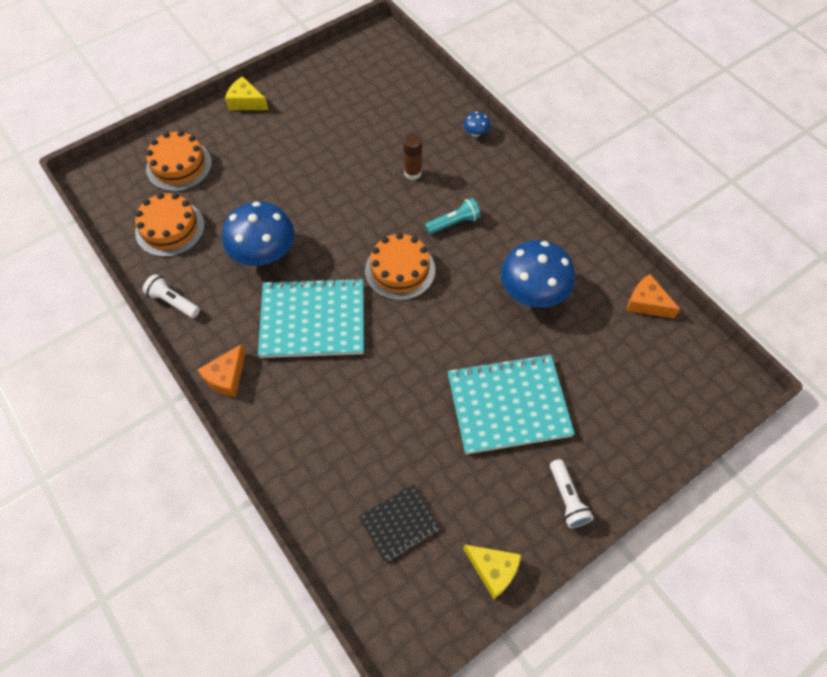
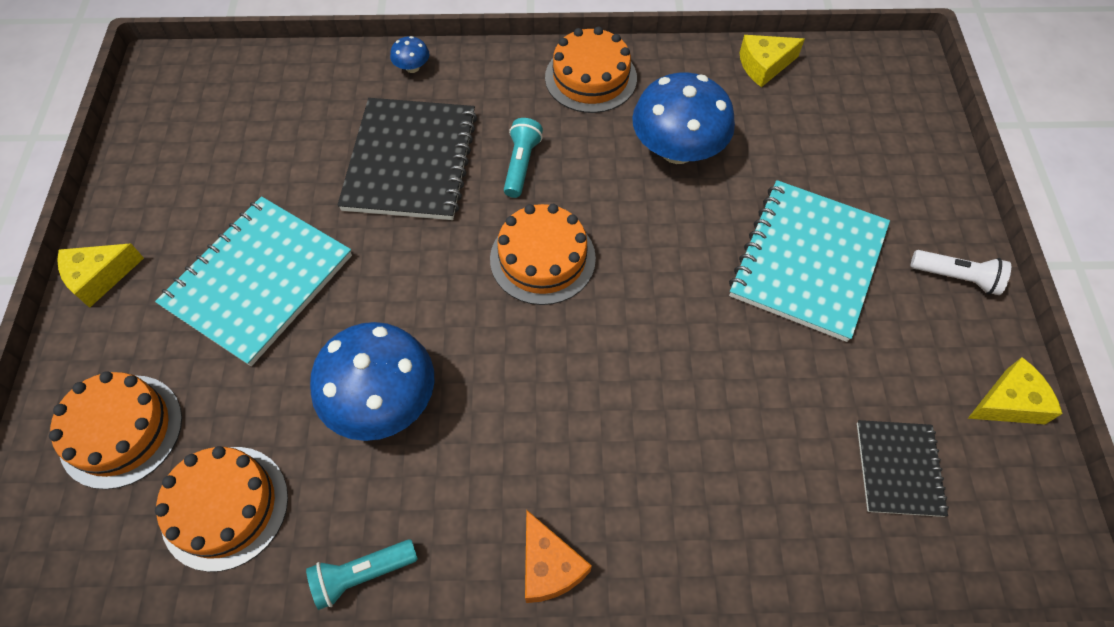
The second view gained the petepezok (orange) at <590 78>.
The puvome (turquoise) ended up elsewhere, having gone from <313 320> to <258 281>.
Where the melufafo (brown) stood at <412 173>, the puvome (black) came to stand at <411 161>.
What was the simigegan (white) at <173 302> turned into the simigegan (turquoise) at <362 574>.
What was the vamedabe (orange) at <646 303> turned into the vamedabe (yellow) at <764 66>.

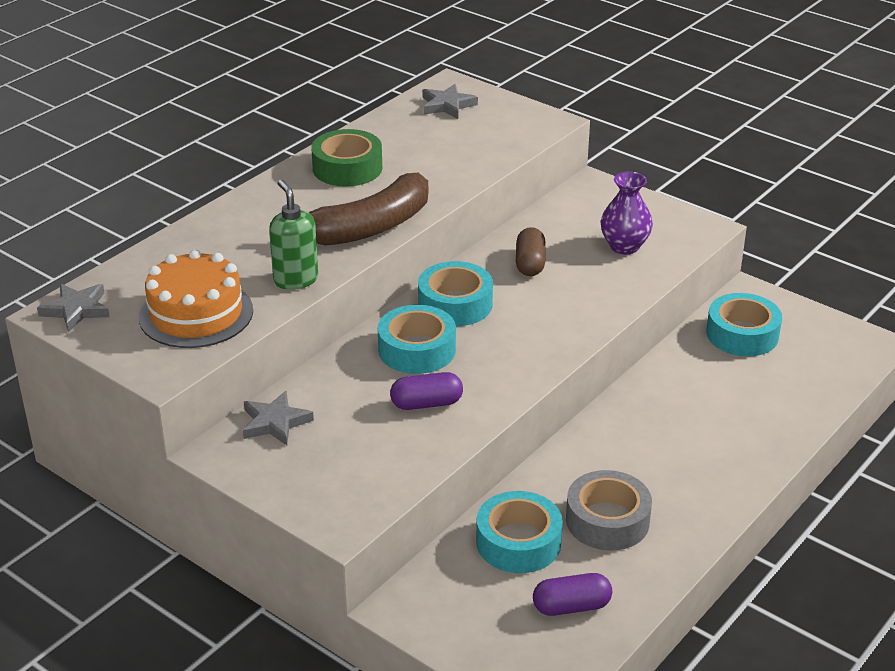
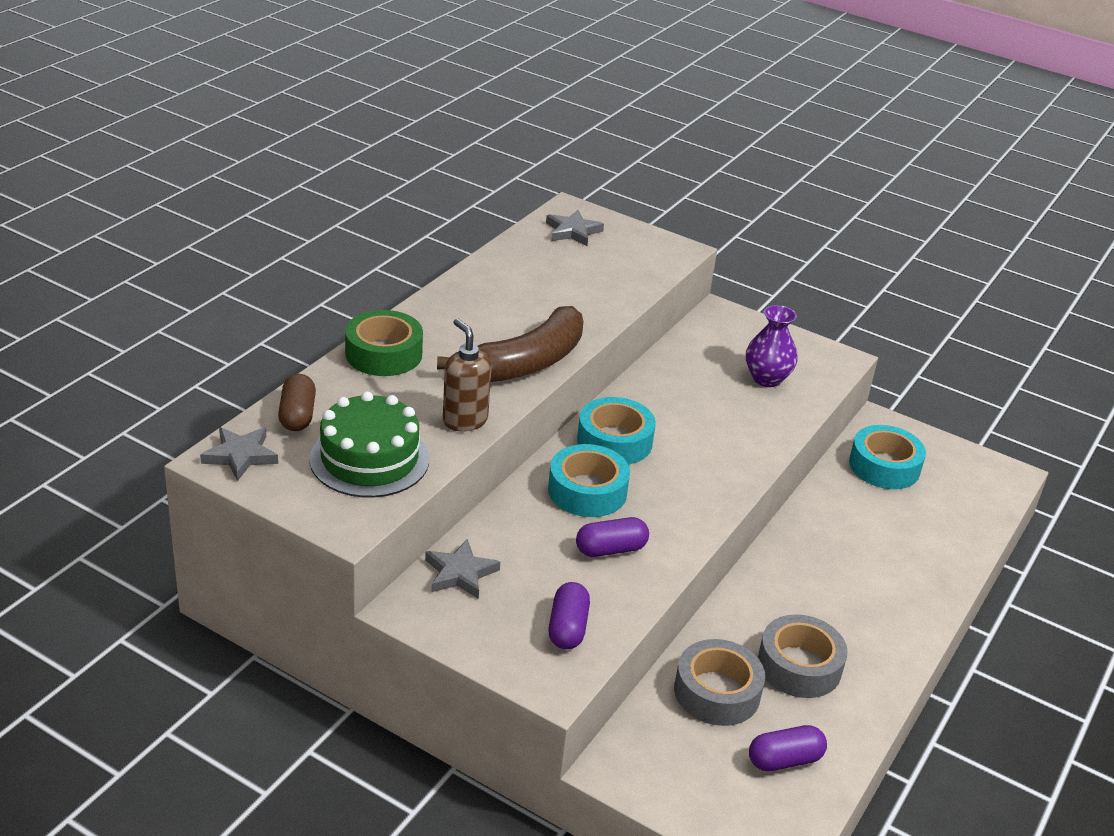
The second view gained the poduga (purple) at <567 628>.
The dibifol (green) ended up elsewhere, having gone from <347 168> to <383 354>.
The poduga (brown) ended up elsewhere, having gone from <530 263> to <297 415>.
What was the petepezok (orange) at <196 314> turned into the petepezok (green) at <369 459>.
What was the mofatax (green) at <295 280> turned into the mofatax (brown) at <464 420>.
What was the dibifol (turquoise) at <518 542> turned into the dibifol (grey) at <717 692>.

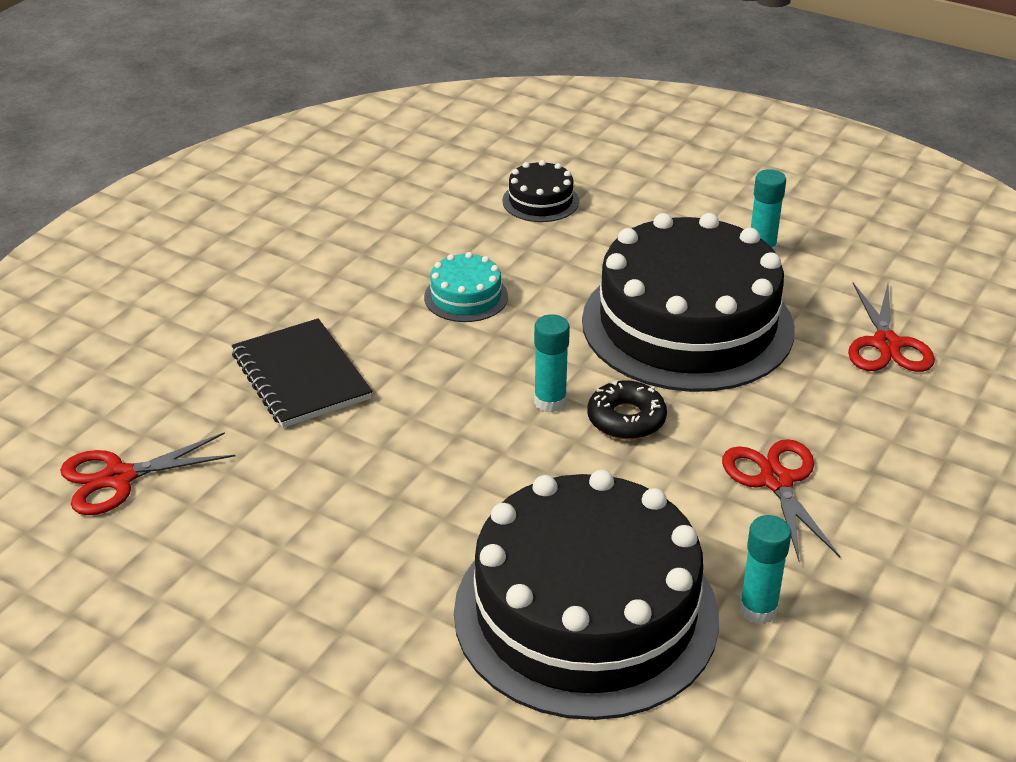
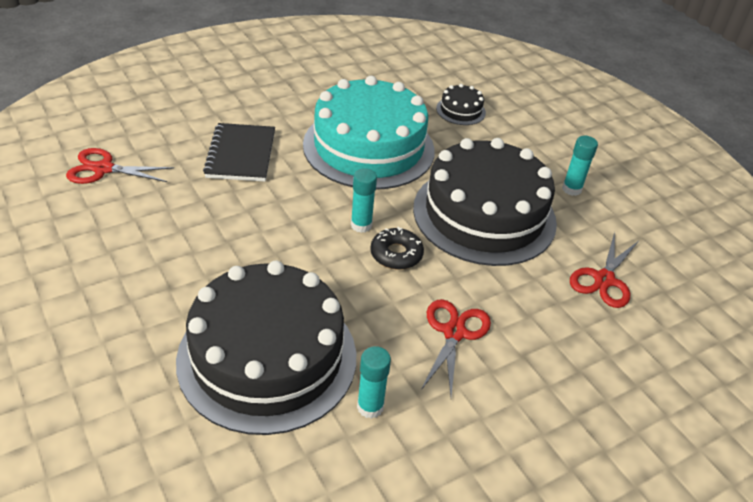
The size of the petepezok (turquoise) at <466 297> changed by a factor of 2.46.

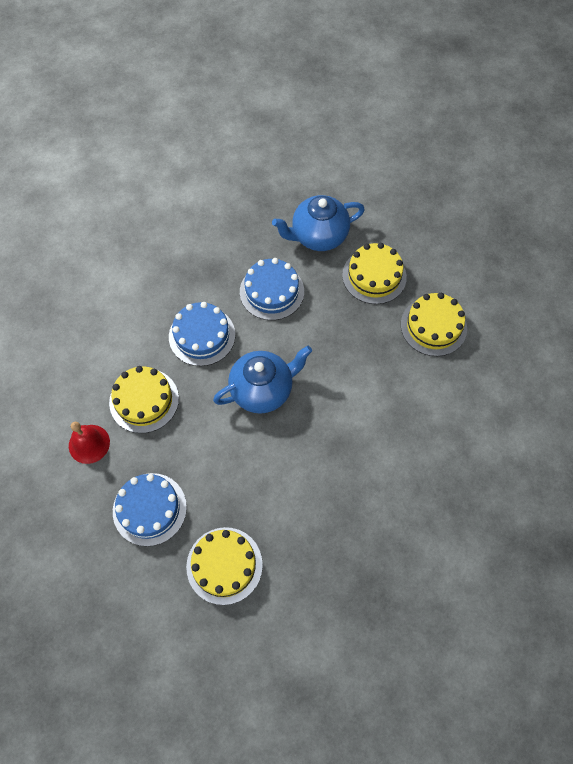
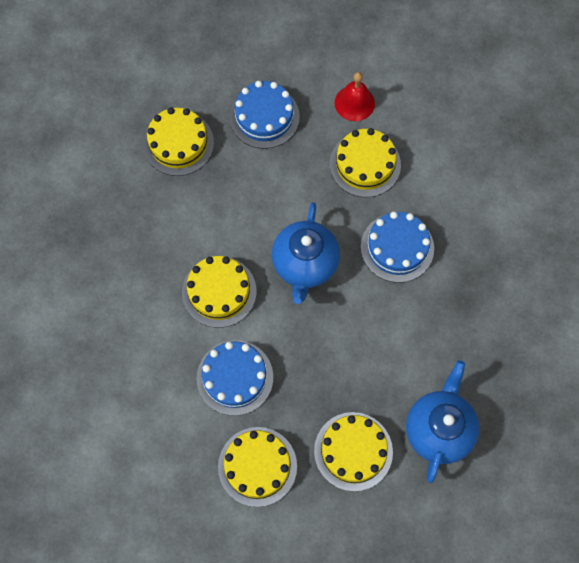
The second view gained the petepezok (yellow) at <219 291>.
The petepezok (blue) ended up elsewhere, having gone from <272 291> to <235 377>.

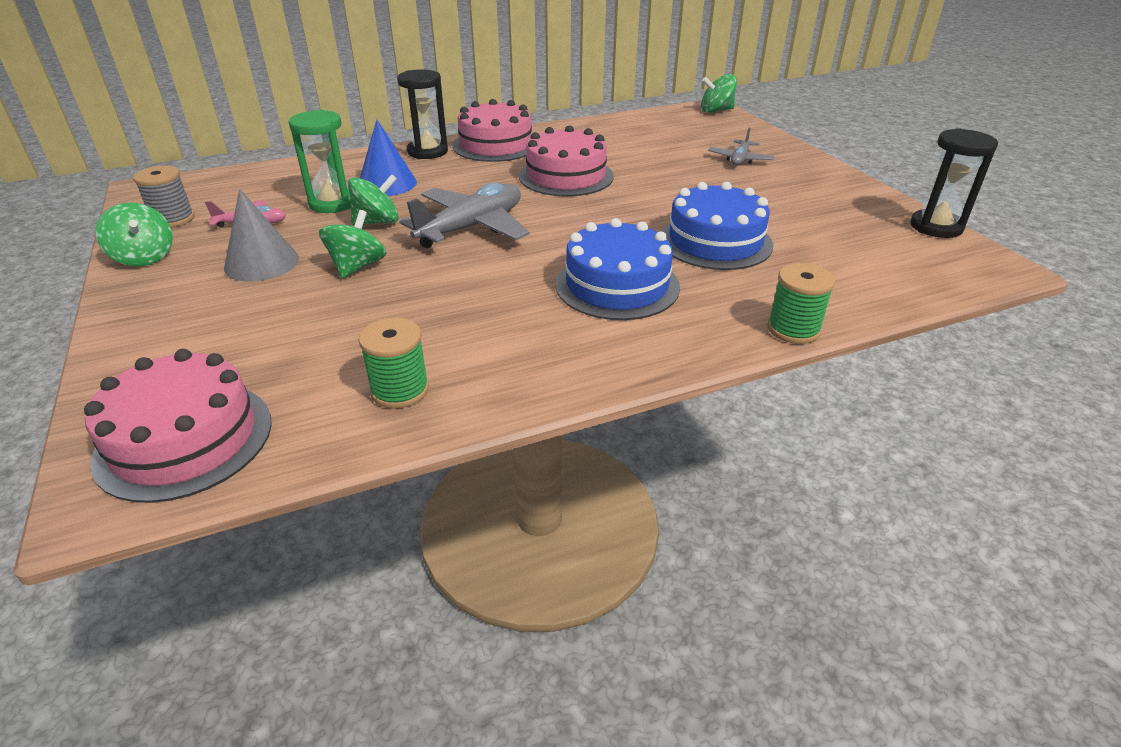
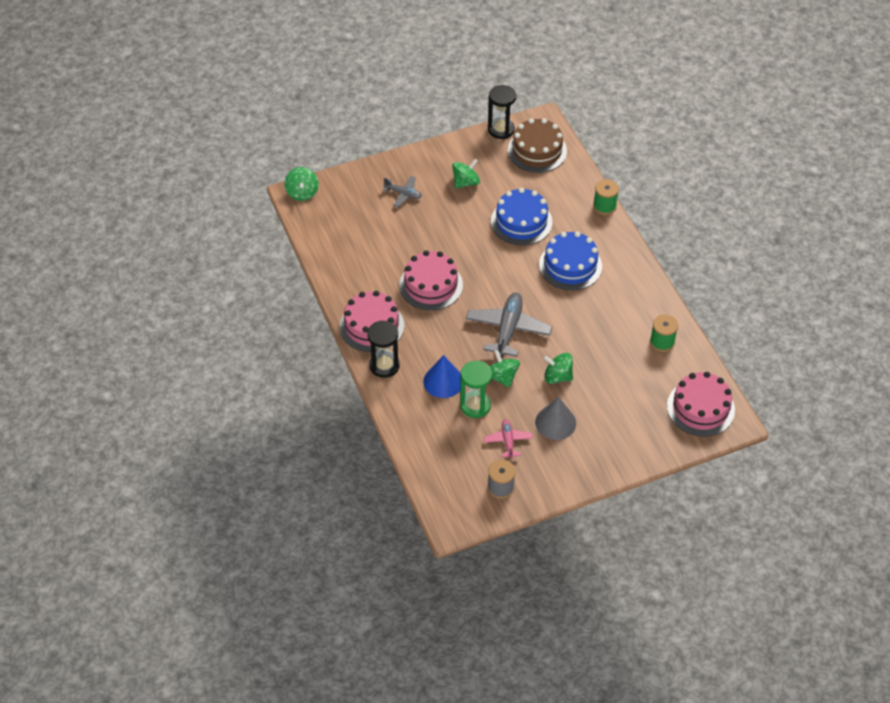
The second view gained the petepezok (brown) at <537 151>.
The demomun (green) ended up elsewhere, having gone from <144 257> to <465 182>.
The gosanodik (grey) at <471 227> ended up facing another way, 60 degrees clockwise from before.

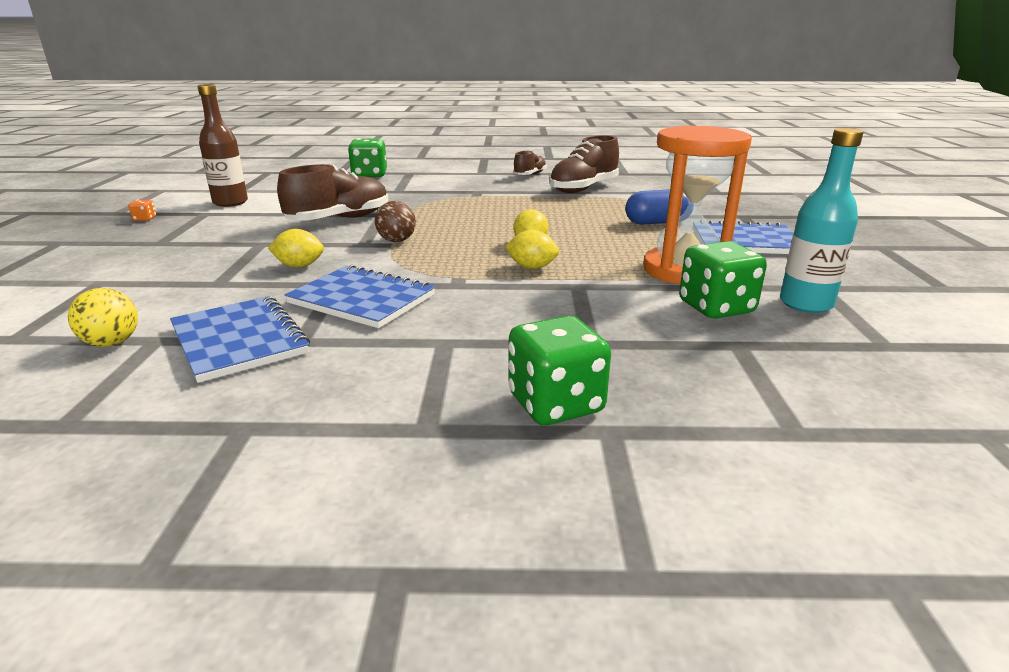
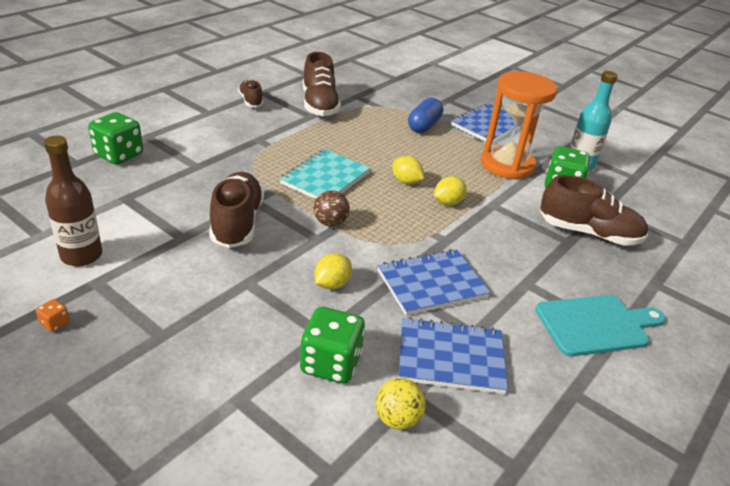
The second view gained the puvome (turquoise) at <325 178>.
The second view gained the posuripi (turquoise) at <595 325>.
The second view gained the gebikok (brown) at <588 233>.
The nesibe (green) ended up elsewhere, having gone from <555 404> to <331 363>.

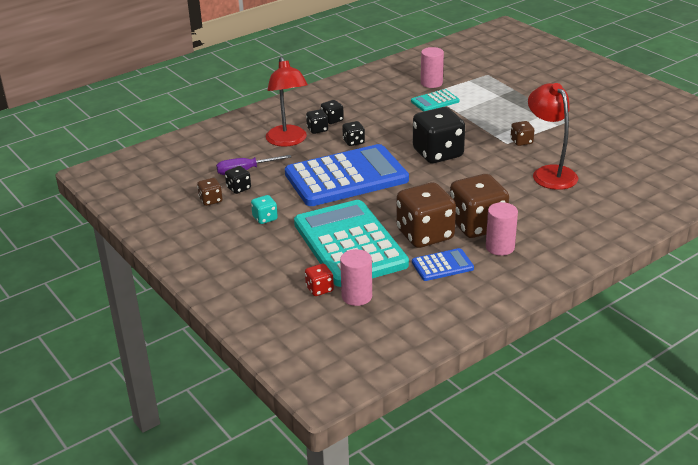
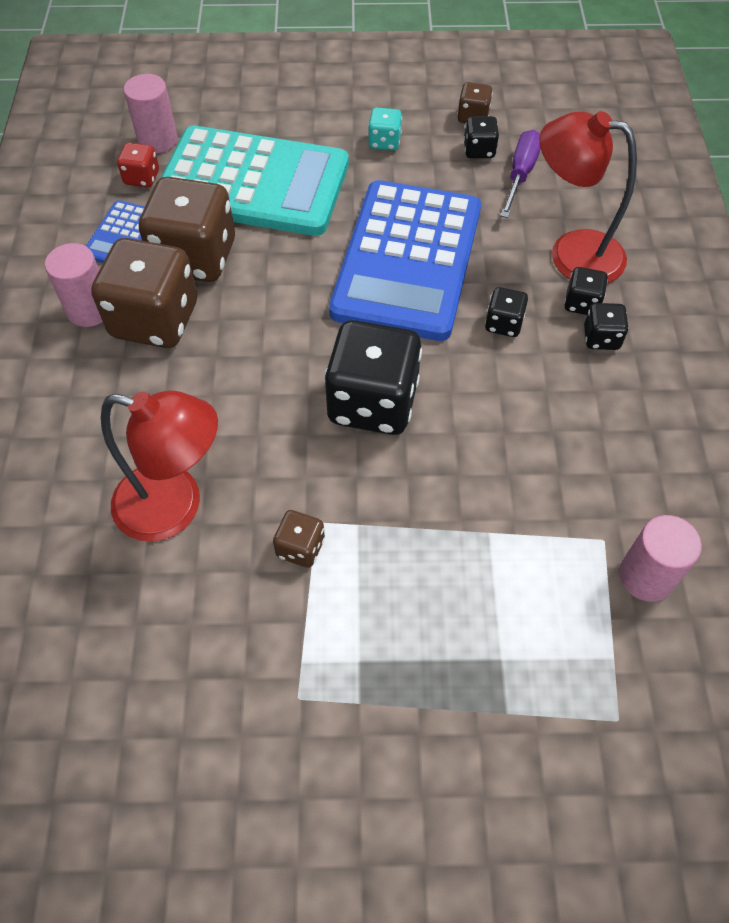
The second view lost the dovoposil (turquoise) at <435 101>.
The nesibe (red) ended up elsewhere, having gone from <319 289> to <142 178>.

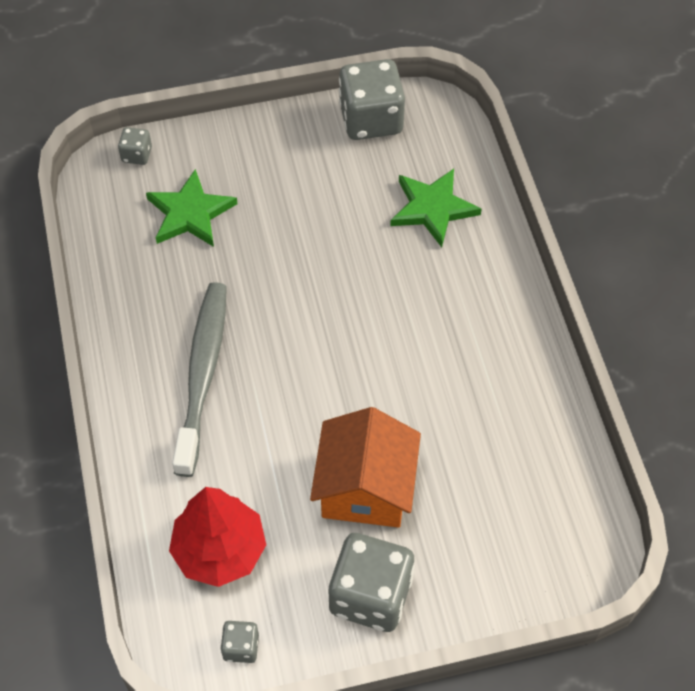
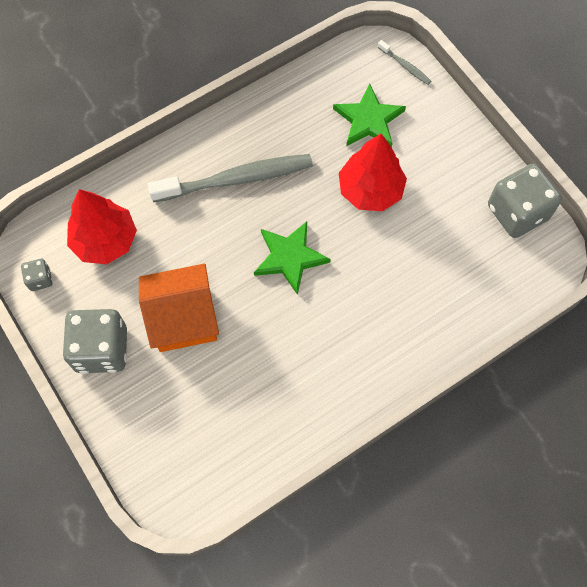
The second view gained the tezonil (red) at <370 190>.
The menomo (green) ended up elsewhere, having gone from <432 208> to <290 257>.
Where the nesibe (grey) stood at <137 155>, the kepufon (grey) came to stand at <405 66>.

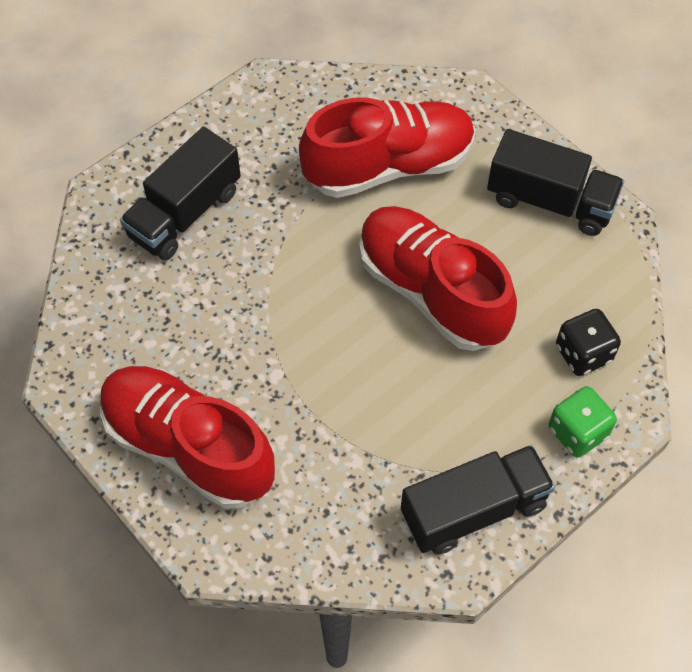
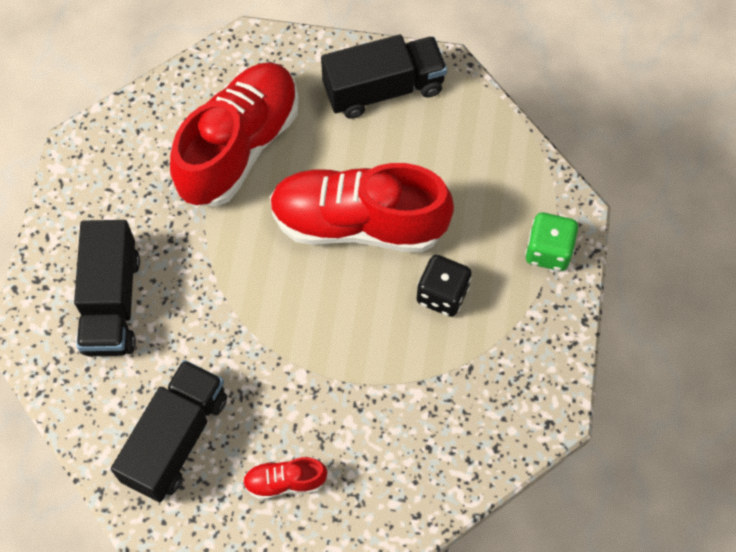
The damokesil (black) ended up elsewhere, having gone from <473 510> to <176 439>.
The nesibe (black) ended up elsewhere, having gone from <583 353> to <442 294>.
The size of the gebikok (red) at <188 446> changed by a factor of 0.43.

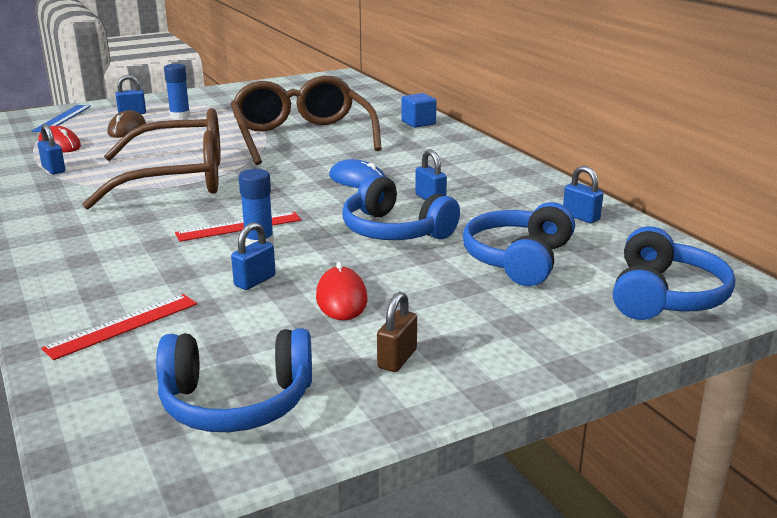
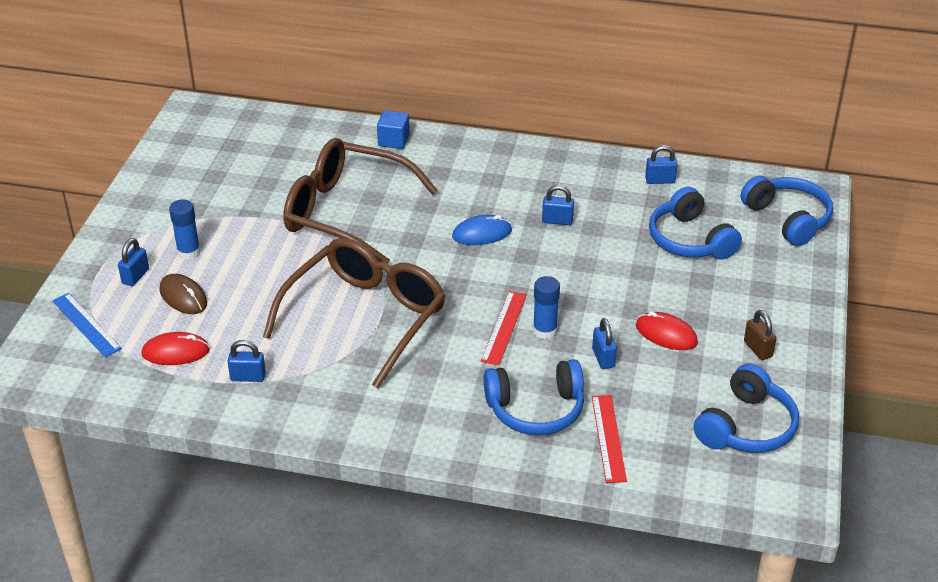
The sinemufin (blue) ended up elsewhere, having gone from <394 231> to <536 409>.

